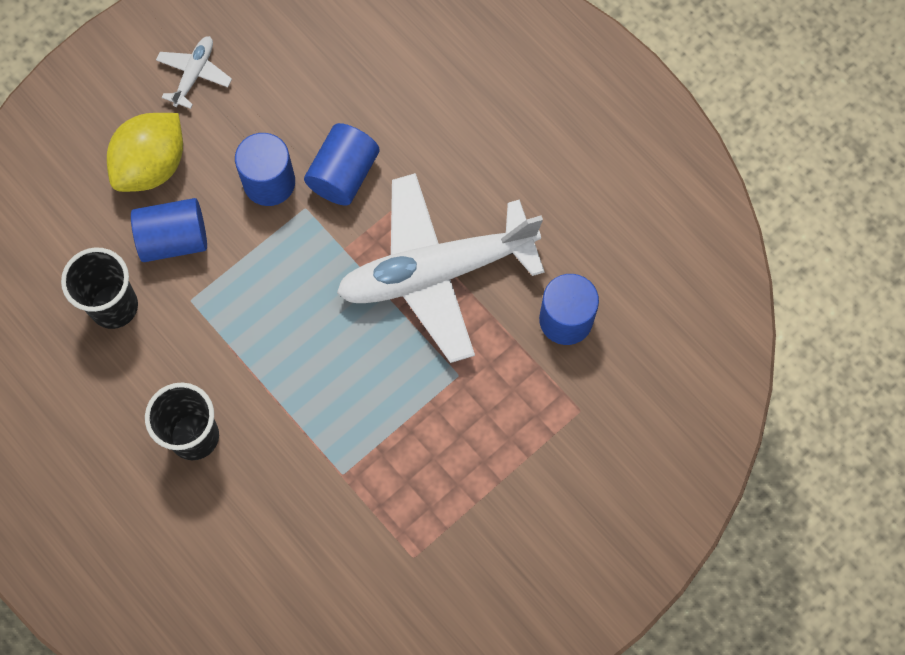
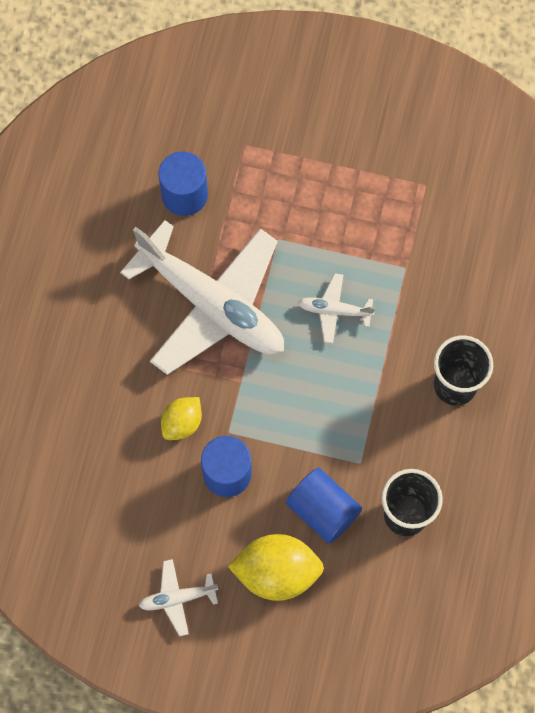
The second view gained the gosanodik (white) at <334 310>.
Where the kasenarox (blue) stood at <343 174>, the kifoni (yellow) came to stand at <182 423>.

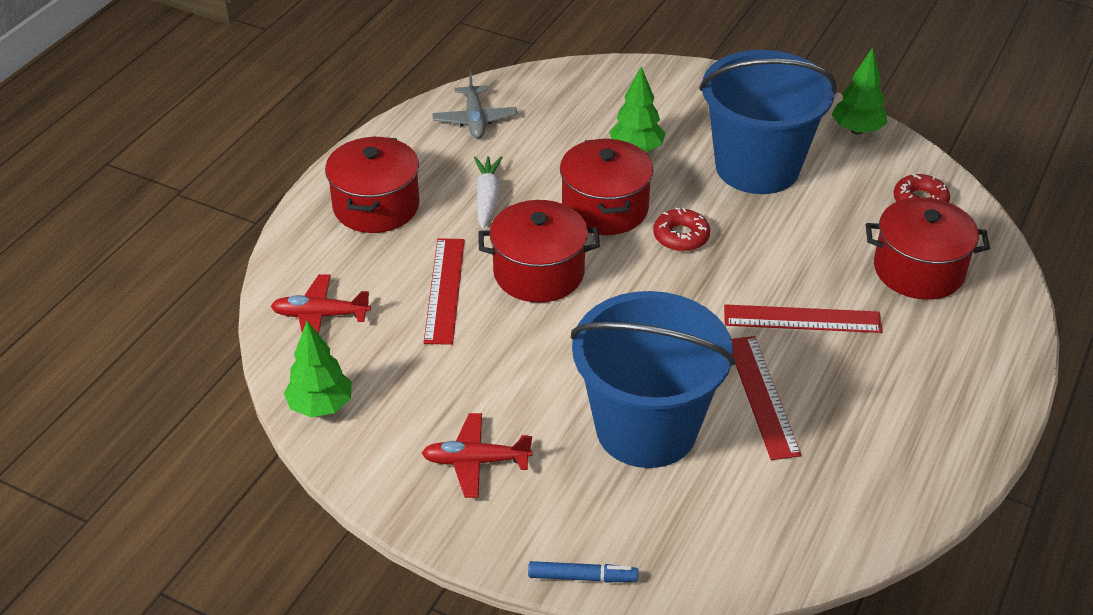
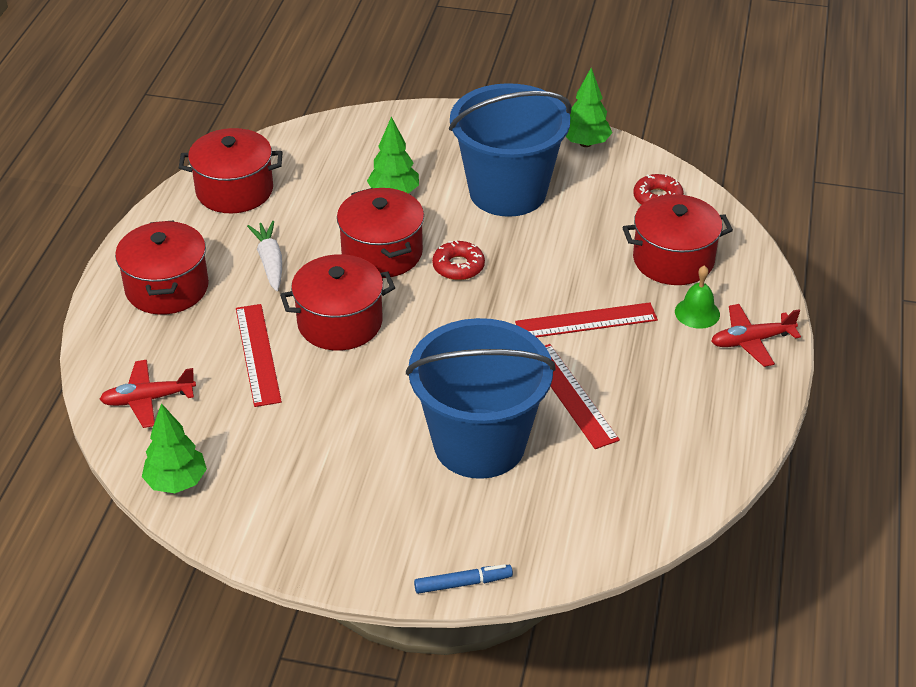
The second view gained the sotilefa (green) at <697 313>.
The gosanodik (red) ended up elsewhere, having gone from <475 461> to <751 341>.
Where the gosanodik (grey) stood at <475 120>, the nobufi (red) came to stand at <234 190>.

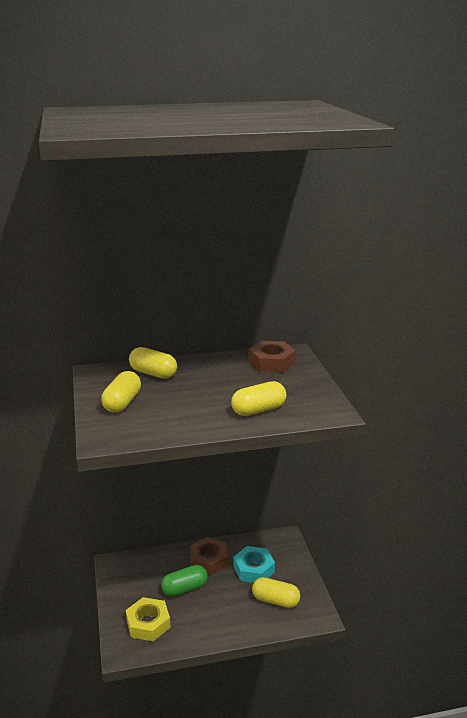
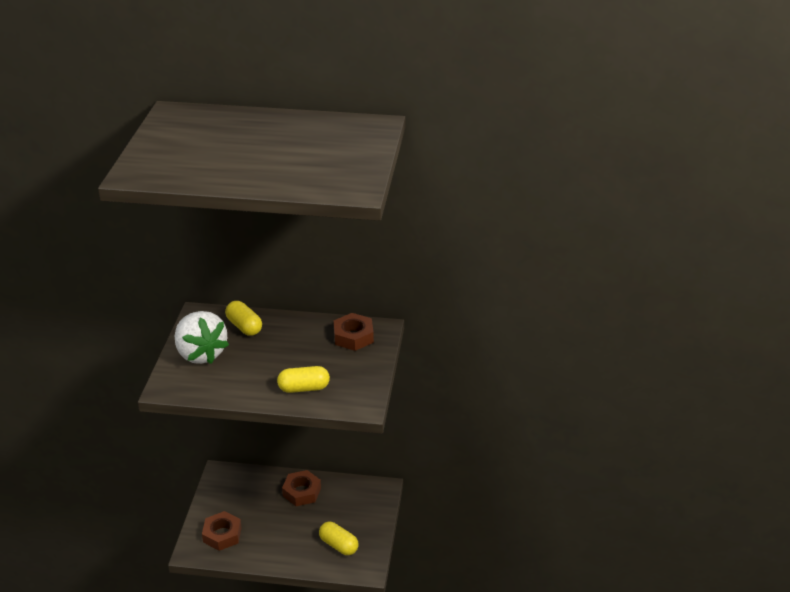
The second view lost the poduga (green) at <184 588>.
The second view lost the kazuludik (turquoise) at <253 569>.
Where the poduga (yellow) stood at <122 403>, the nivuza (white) came to stand at <201 354>.
What was the kazuludik (yellow) at <148 623> turned into the kazuludik (brown) at <222 534>.

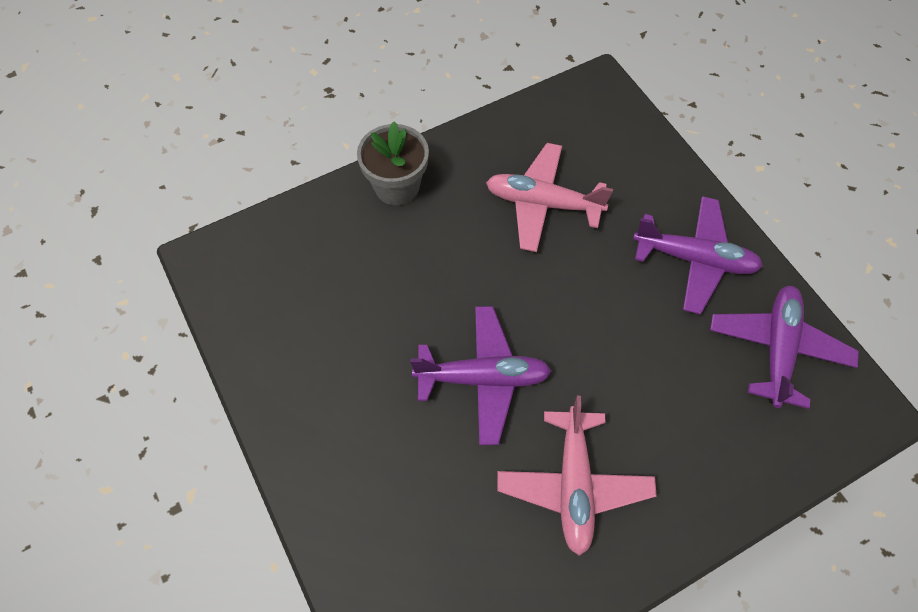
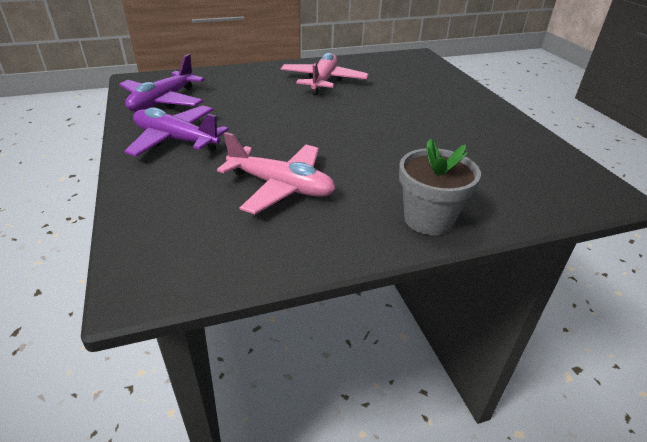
The second view lost the gosanodik (purple) at <483 378>.

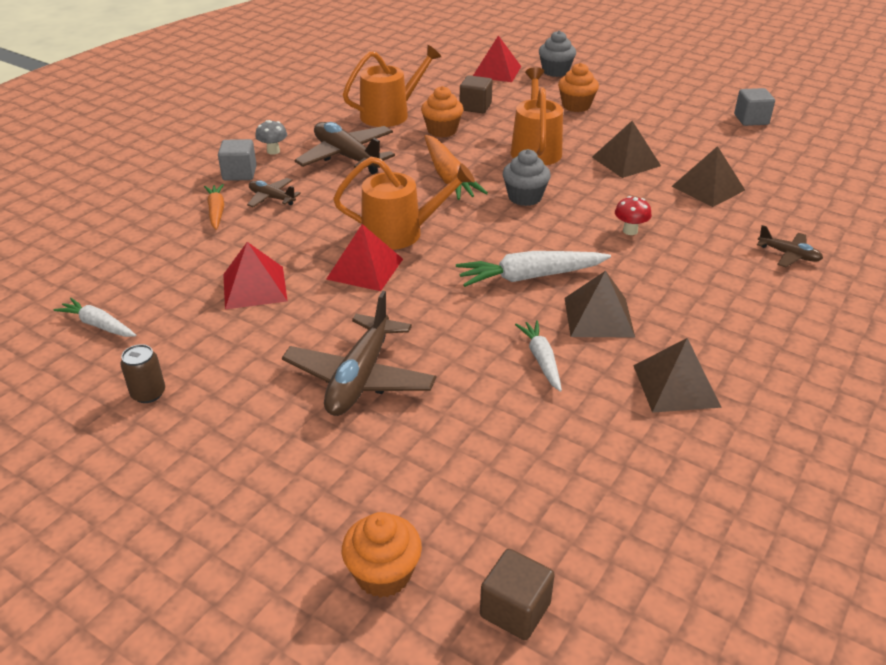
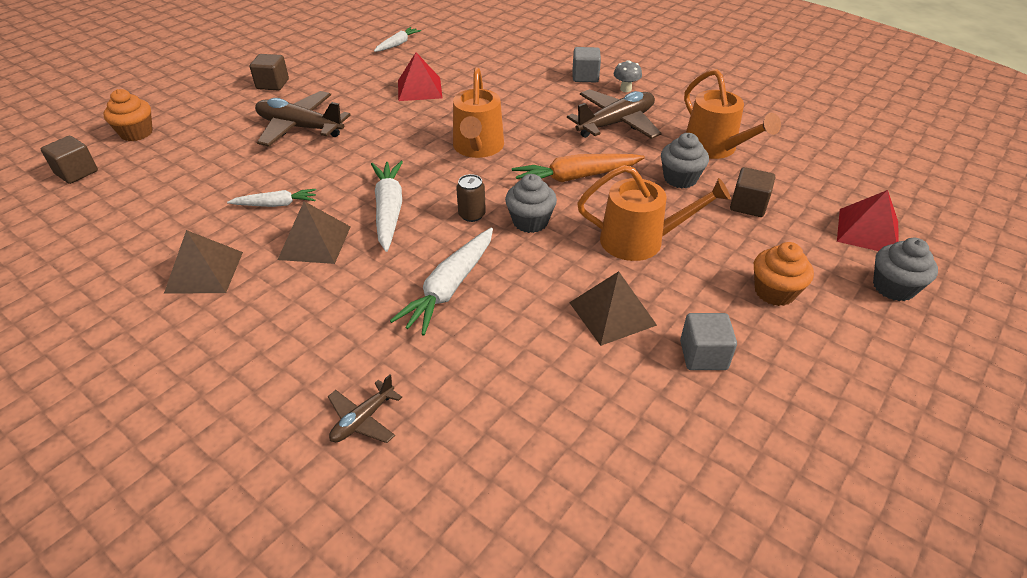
The second view lost the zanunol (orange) at <216 211>.
The second view lost the gosanodik (brown) at <272 198>.
The second view lost the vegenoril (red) at <365 268>.
The second view lost the vegenoril (brown) at <708 188>.
The second view gained the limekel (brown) at <272 84>.
The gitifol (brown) ended up elsewhere, having gone from <148 393> to <472 215>.
The limekel (grey) ended up elsewhere, having gone from <751 120> to <703 355>.
Where the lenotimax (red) stood at <630 231>, the zanunol (white) came to stand at <450 288>.
What was the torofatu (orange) at <442 130> turned into the torofatu (grey) at <680 179>.

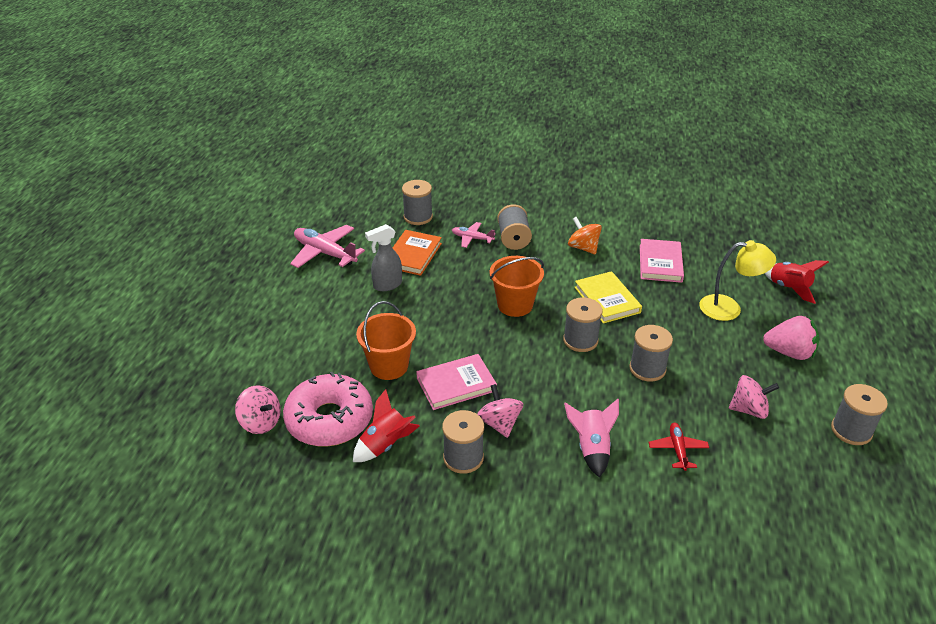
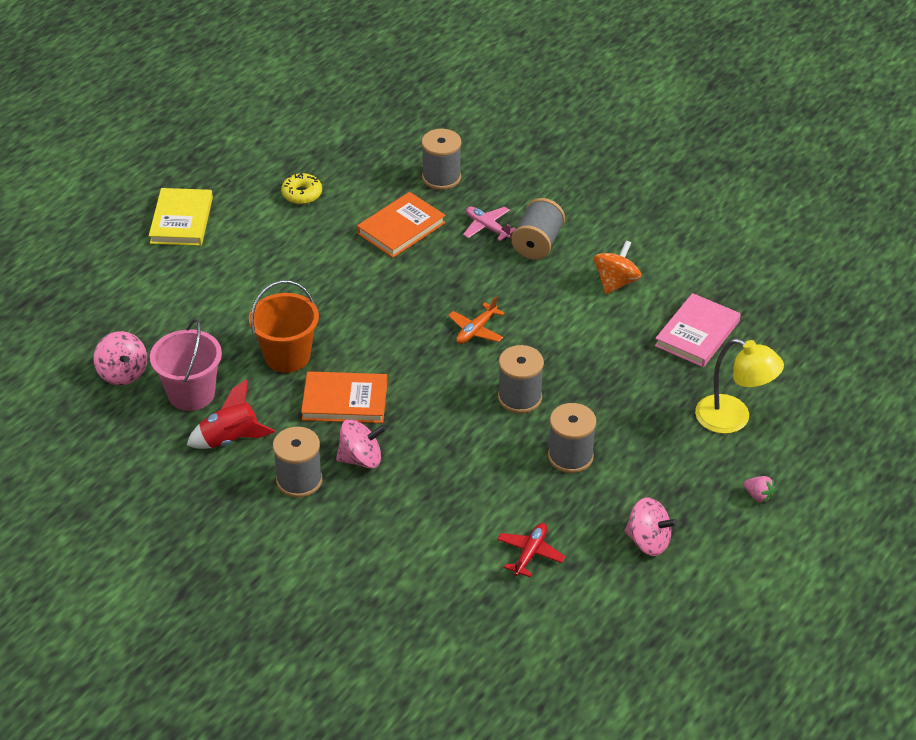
The second view lost the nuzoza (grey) at <387 285>.
The second view lost the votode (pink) at <591 448>.
The second view lost the votode (red) at <789 288>.
The second view lost the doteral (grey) at <851 430>.
The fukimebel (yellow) ended up elsewhere, having gone from <607 300> to <181 220>.
Where the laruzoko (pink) stood at <329 419>, the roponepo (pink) came to stand at <191 394>.
Where the gosanodik (pink) stood at <325 253>, the laruzoko (yellow) came to stand at <302 194>.
Where the roponepo (orange) stood at <515 305>, the gosanodik (orange) came to stand at <476 330>.
What was the fukimebel (pink) at <456 384> turned into the fukimebel (orange) at <345 401>.
The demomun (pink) at <499 423> ended up facing another way, 75 degrees clockwise from before.
The demomun (orange) at <583 248> ended up facing another way, 45 degrees clockwise from before.
The size of the nivuza (pink) at <789 352> changed by a factor of 0.47.

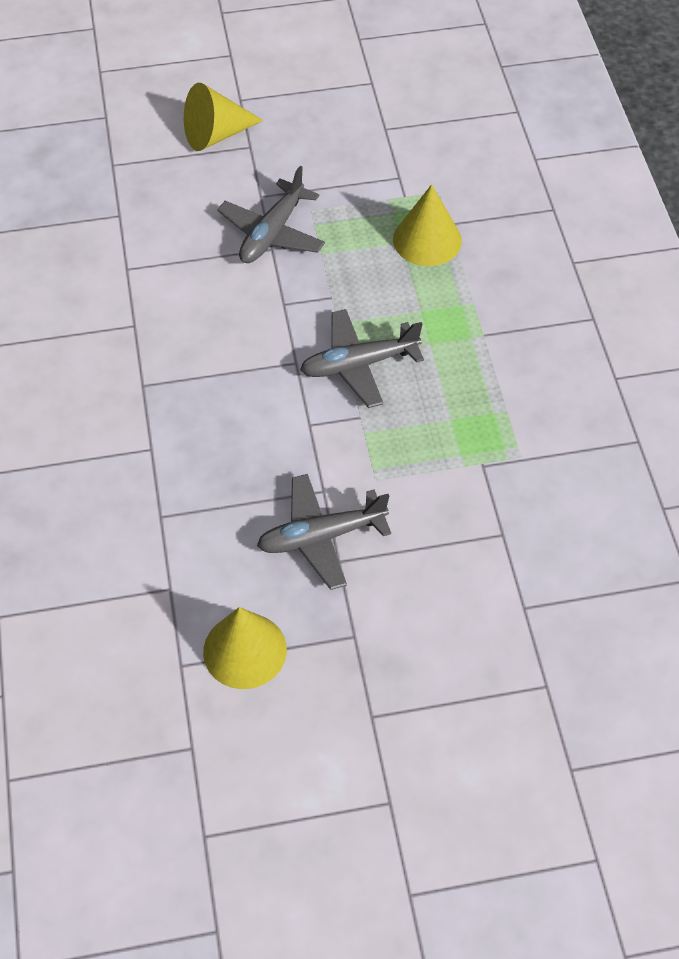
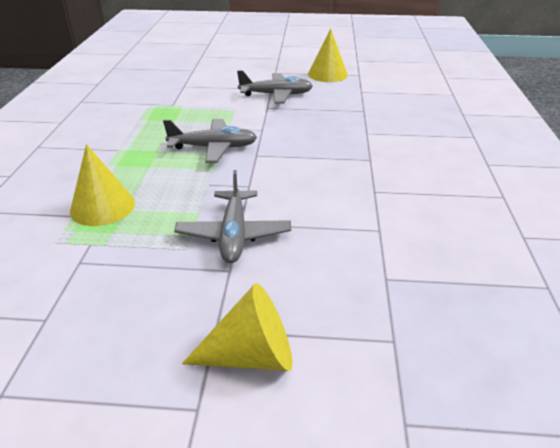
The gosanodik (grey) at <272 233> ended up facing another way, 135 degrees clockwise from before.

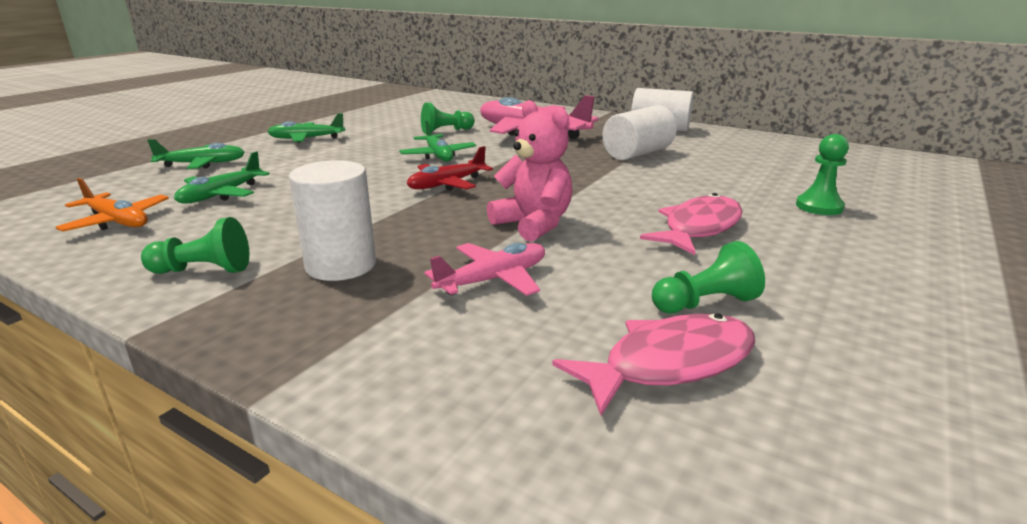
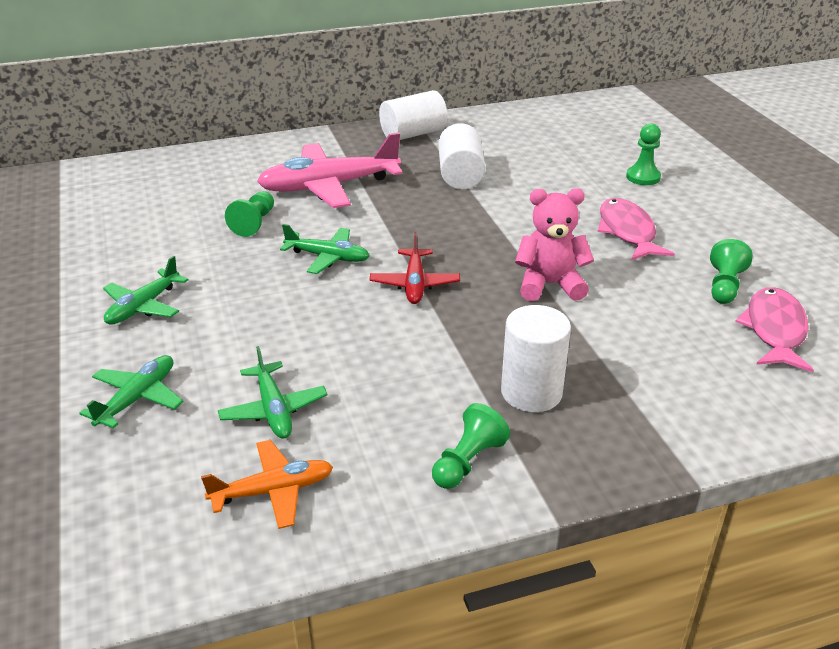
The second view lost the gosanodik (pink) at <493 279>.

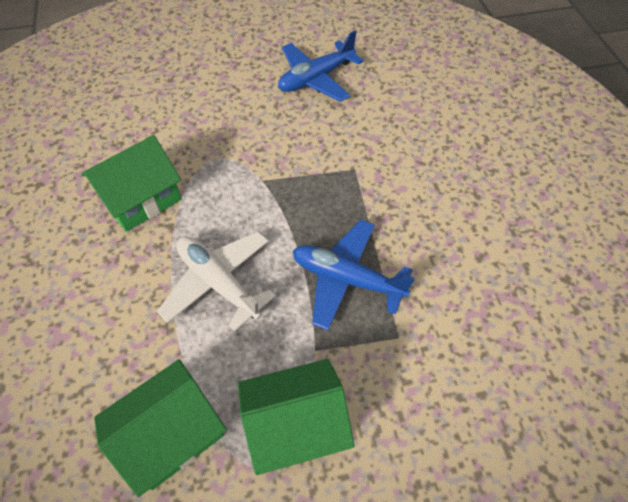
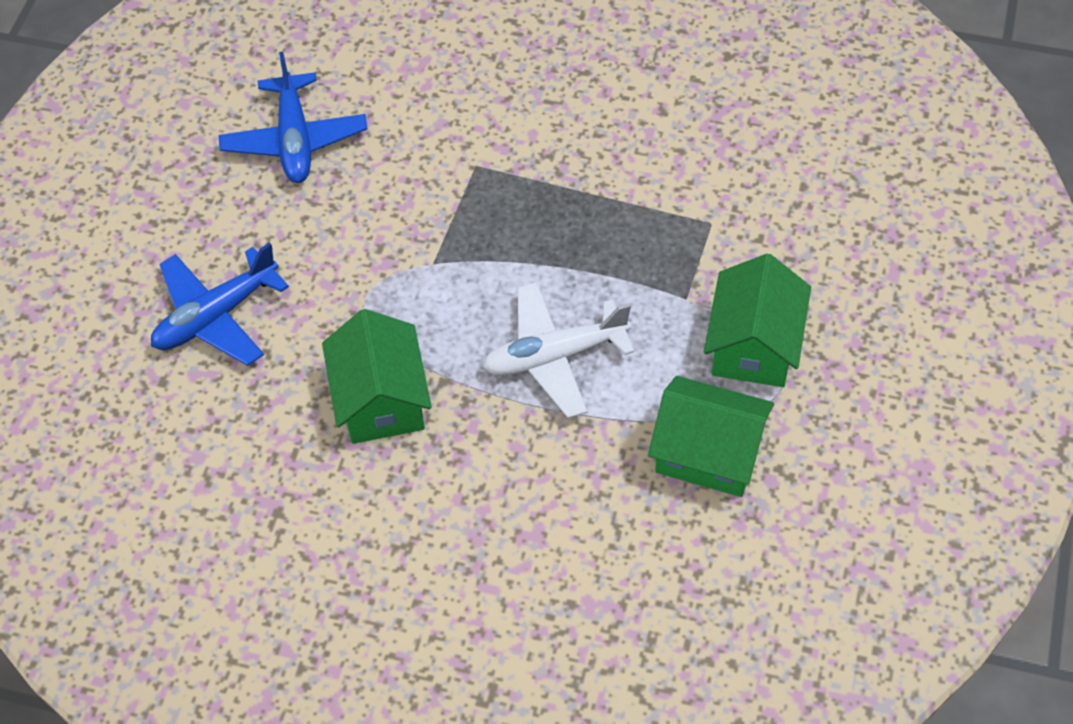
The gosanodik (blue) ended up elsewhere, having gone from <347 279> to <216 316>.
The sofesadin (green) at <171 434> ended up facing another way, 60 degrees counterclockwise from before.

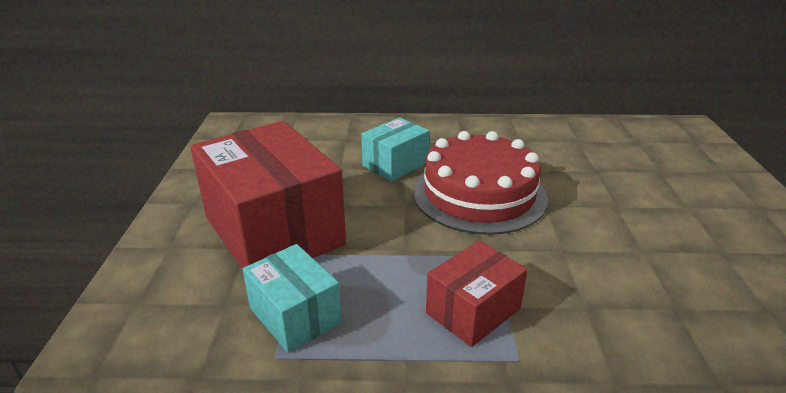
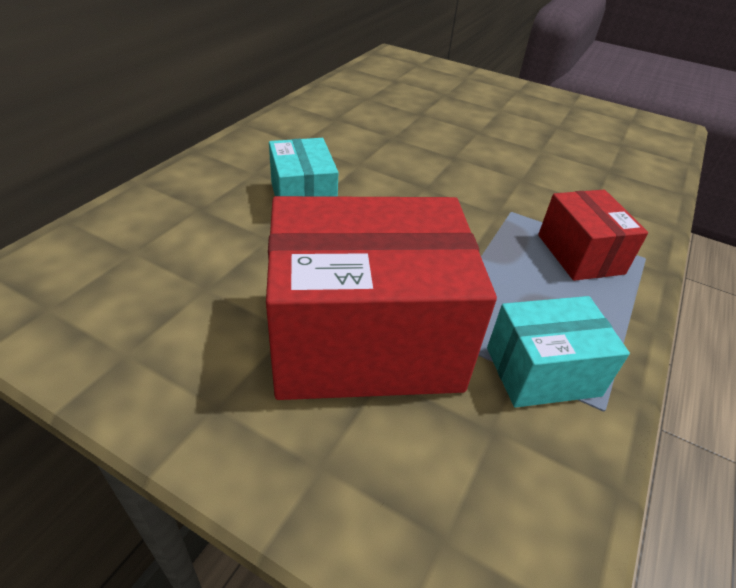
The second view lost the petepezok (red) at <479 194>.

